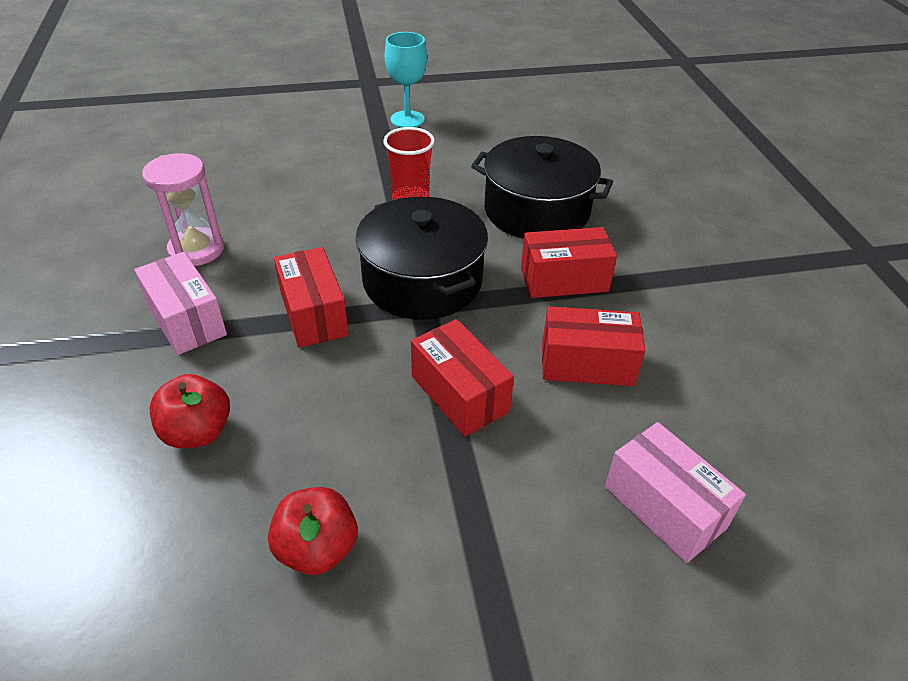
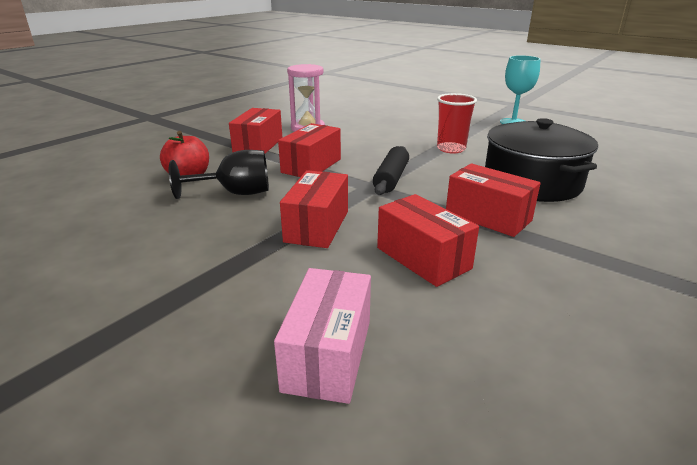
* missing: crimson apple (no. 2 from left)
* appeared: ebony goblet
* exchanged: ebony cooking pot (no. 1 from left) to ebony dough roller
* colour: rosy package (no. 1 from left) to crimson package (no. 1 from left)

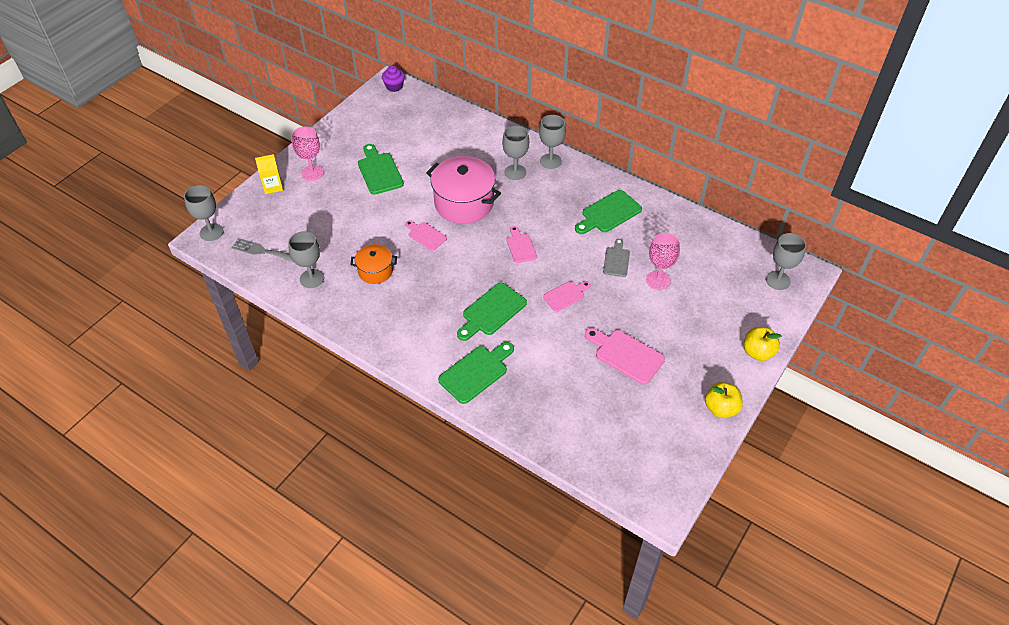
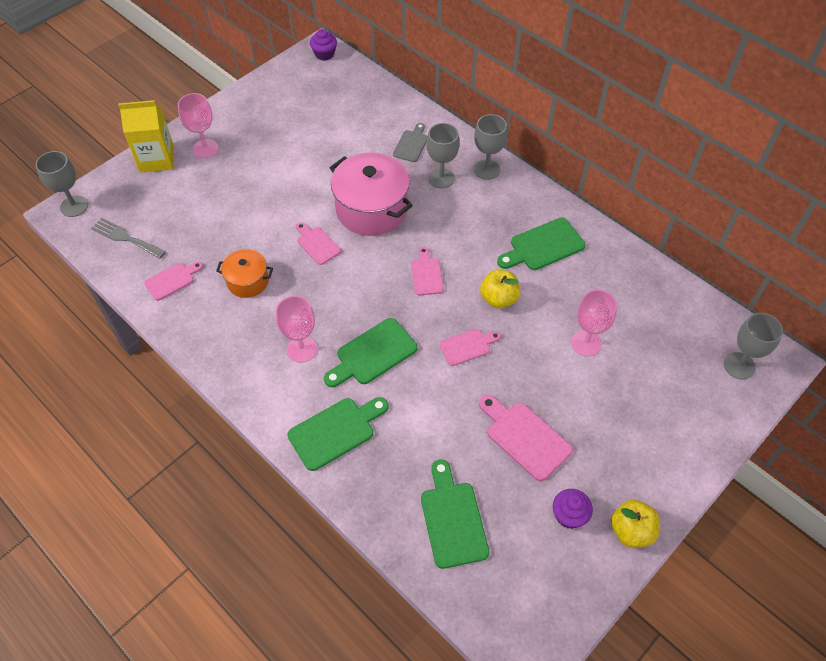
* appeared: rosy goblet (no. 2 from left)
* appeared: purple fairy cake (no. 2 from left)
* relocated: leaf-green bread board (no. 1 from left in the first image) to leaf-green bread board (no. 3 from left)
* relocated: grey bread board
* relocated: bright yellow apple (no. 2 from left in the first image) to bright yellow apple (no. 1 from left)
* exchanged: grey goblet (no. 2 from left) to rosy bread board (no. 1 from left)
* size: bright yellow juice carton x1.56

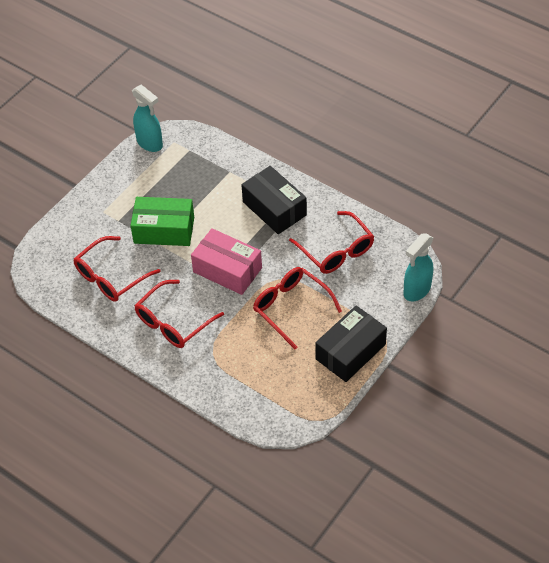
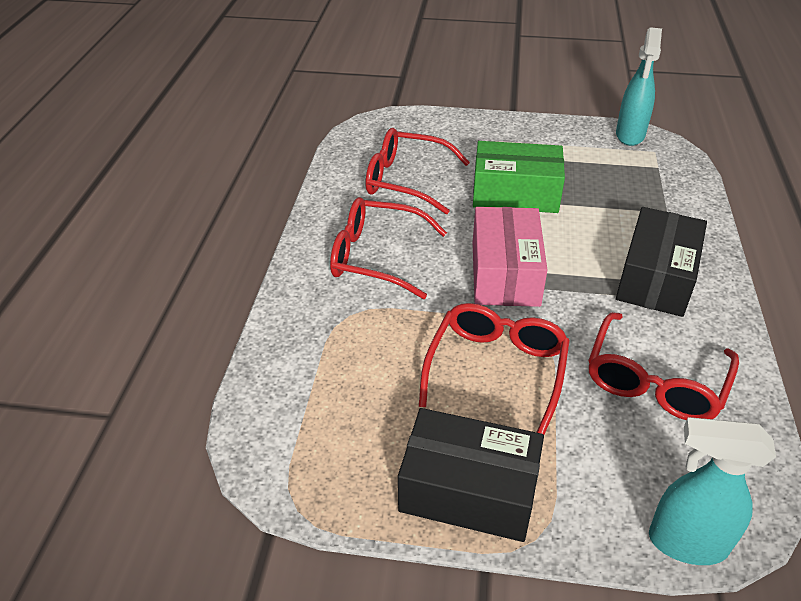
* spun: leaf-green package 60 degrees counterclockwise

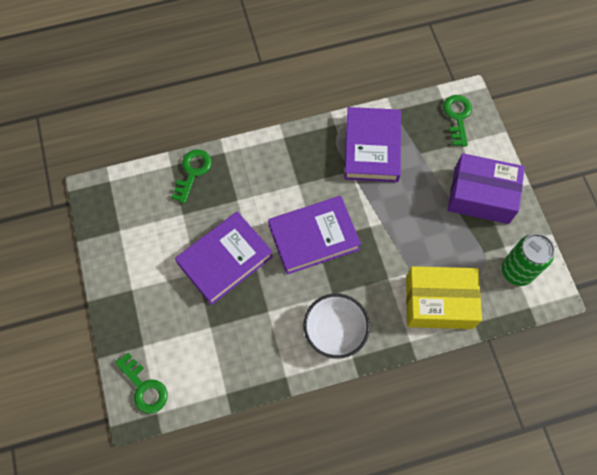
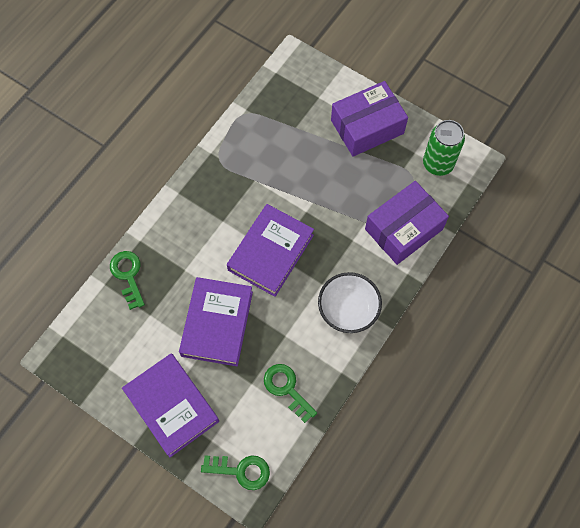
* relocated: purple hardcover (no. 3 from left in the first image) to purple hardcover (no. 1 from left)
* relocated: leaf-green key (no. 3 from left)
* colour: bright yellow package to purple package (no. 2 from left)

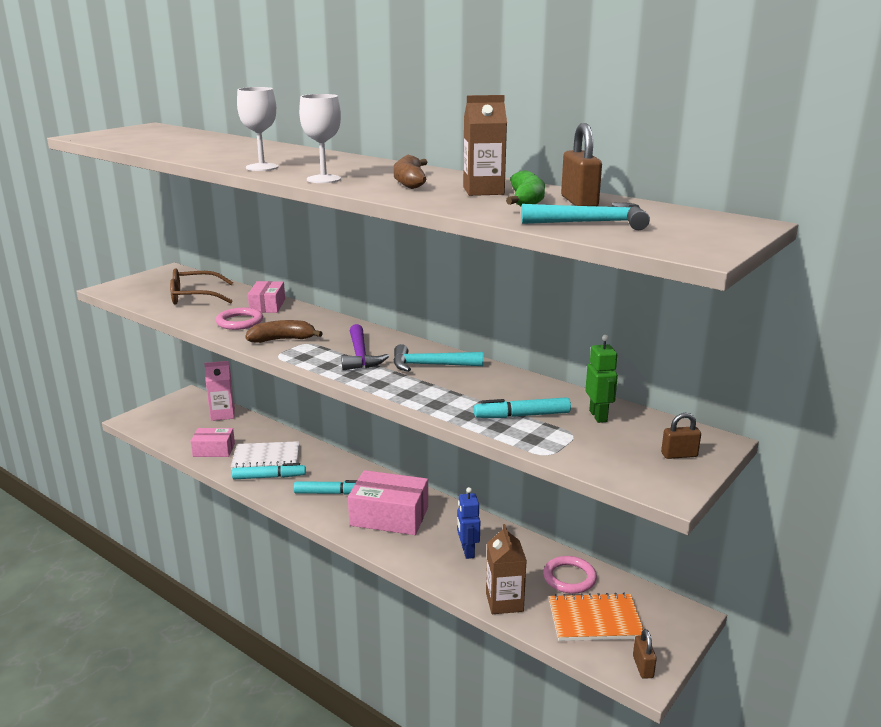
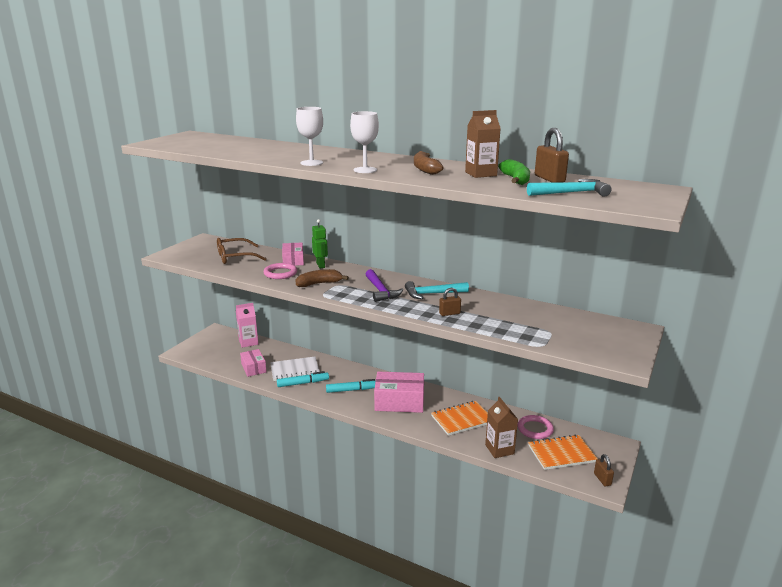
* missing: aqua felt pen (no. 3 from left)
* relocated: leaf-green robot
* relocated: russet lock (no. 3 from left in the first image) to russet lock (no. 1 from left)
* exchanged: cobalt robot to orange notepad (no. 1 from left)
* spun: rosy package (no. 1 from left) 75 degrees clockwise

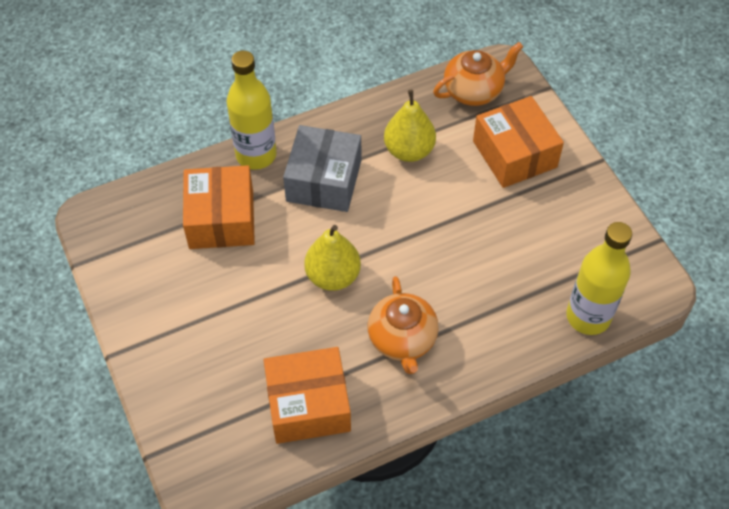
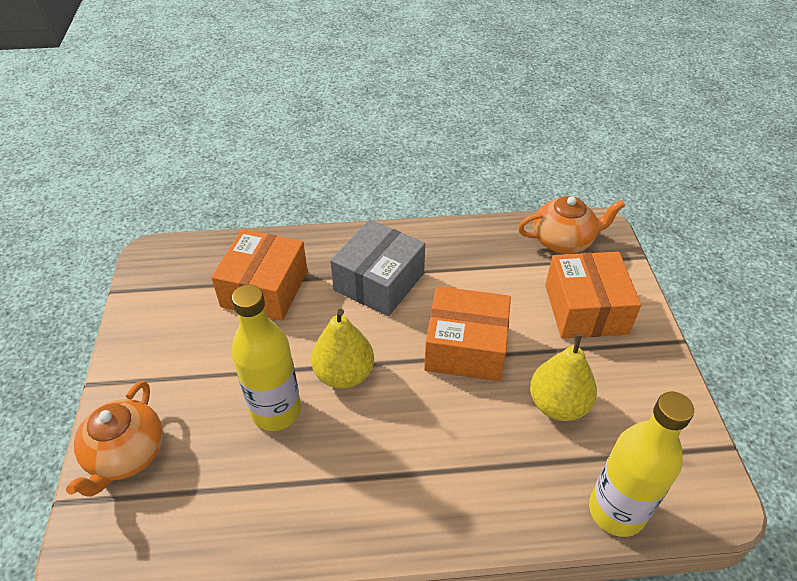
* relocated: bright yellow drink bottle (no. 1 from left)
* relocated: orange package (no. 2 from left)
* relocated: orange tea pot (no. 1 from left)
* relocated: bright yellow toy pear (no. 2 from left)

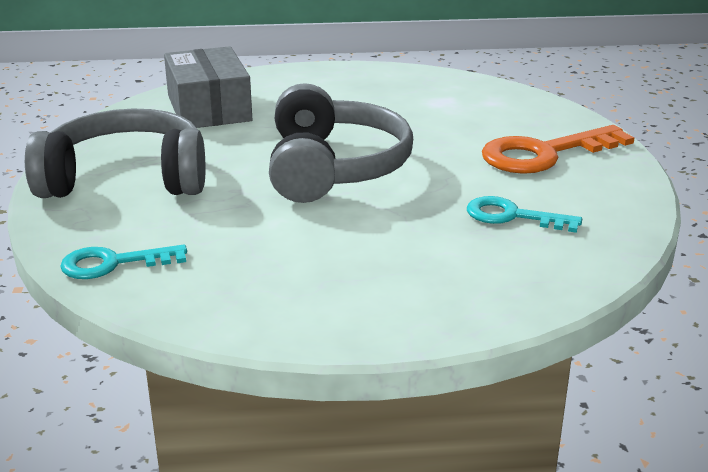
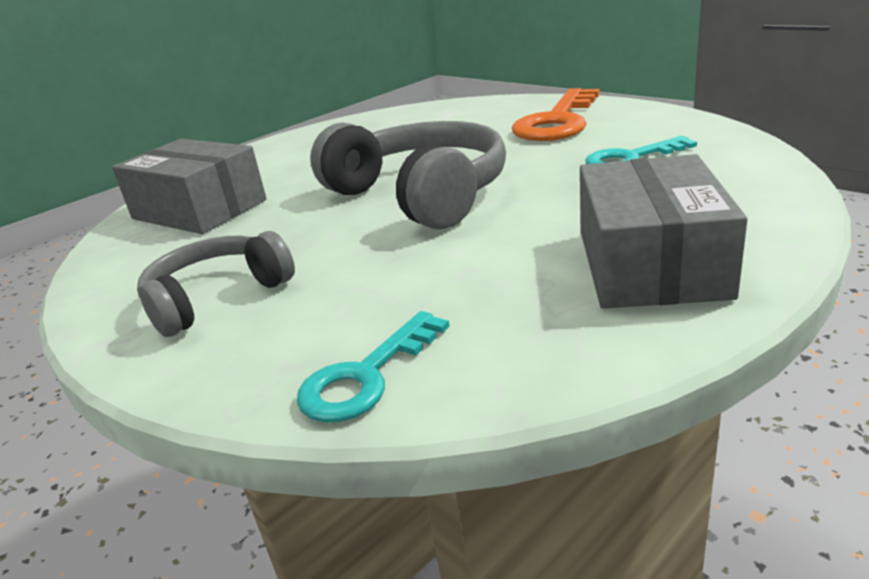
* appeared: grey package (no. 2 from left)
* size: grey headset (no. 1 from left) x0.61

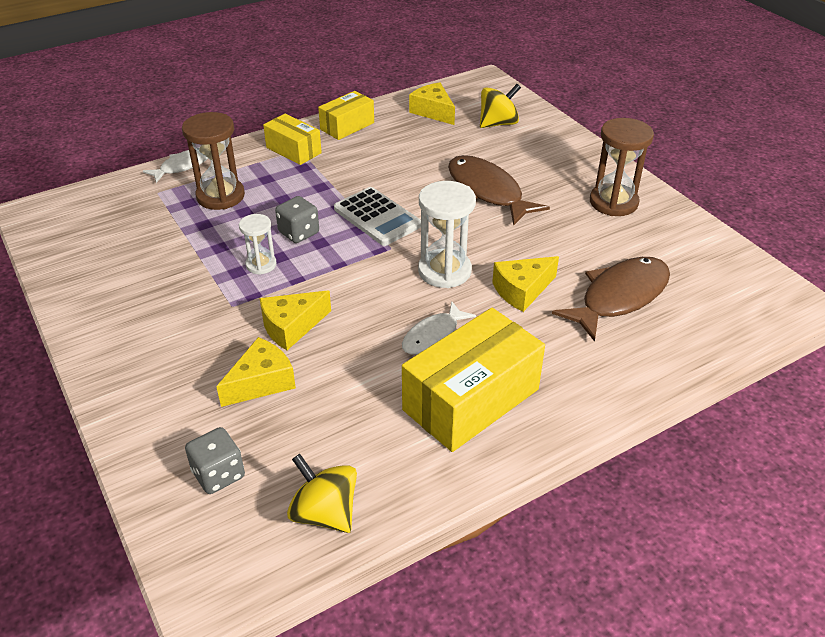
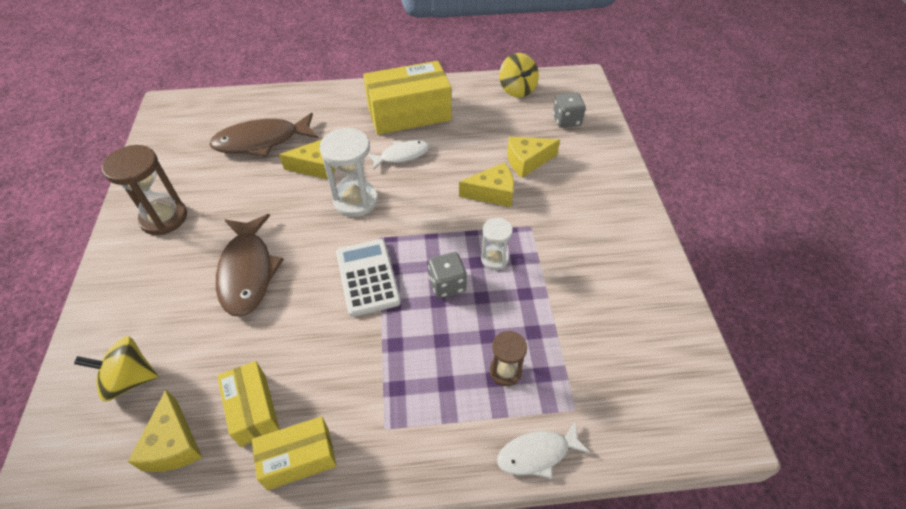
* relocated: bright yellow package (no. 1 from left)
* size: russet hourglass (no. 1 from left in the first image) x0.58

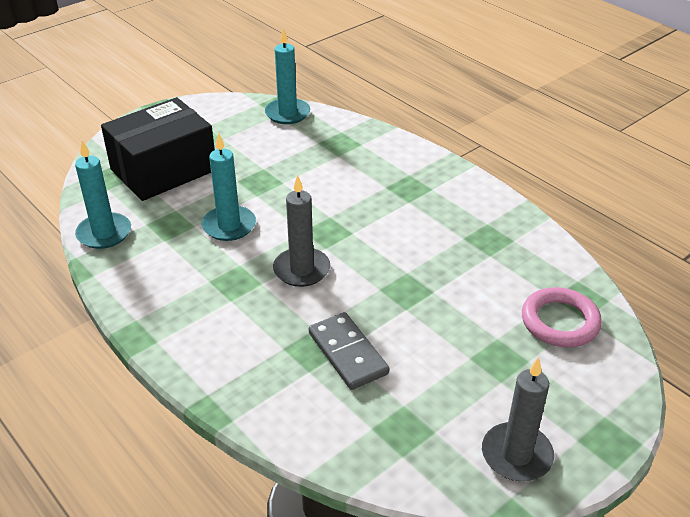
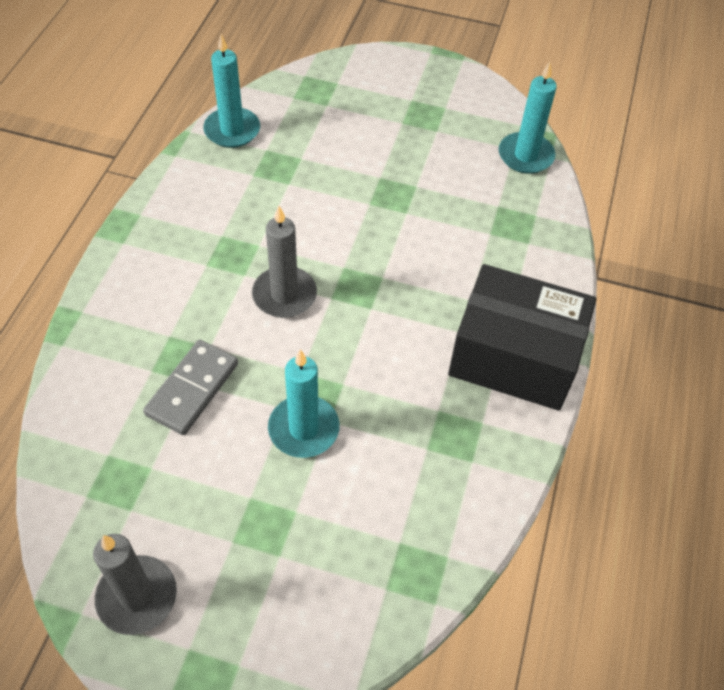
* missing: rosy torus
* relocated: ebony package
* relocated: aqua wax candle (no. 2 from left)

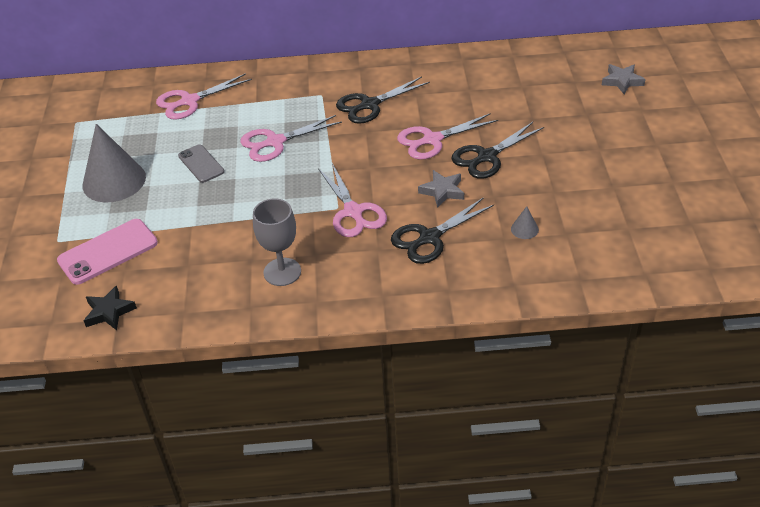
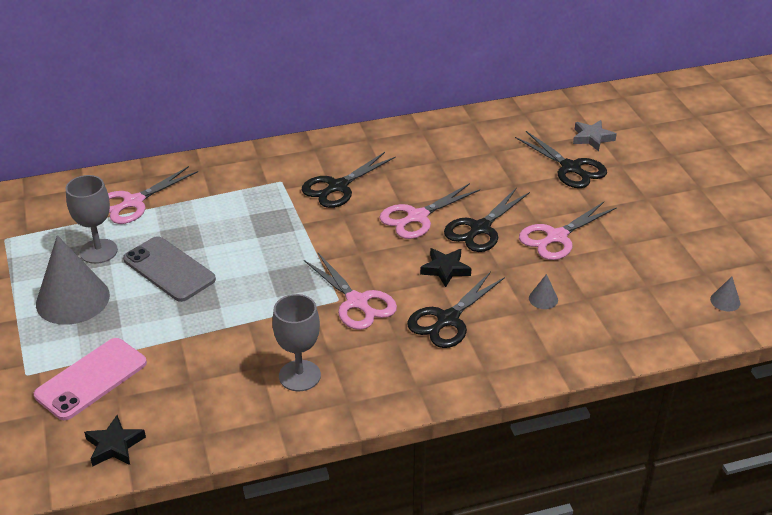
* appeared: grey goblet (no. 1 from left)
* appeared: ebony shears (no. 4 from left)
* appeared: grey cone (no. 3 from left)
* relocated: rosy shears (no. 2 from left in the first image) to rosy shears (no. 4 from left)
* colour: grey five-pointed star (no. 1 from left) to ebony five-pointed star (no. 2 from left)
* size: grey phone x1.57

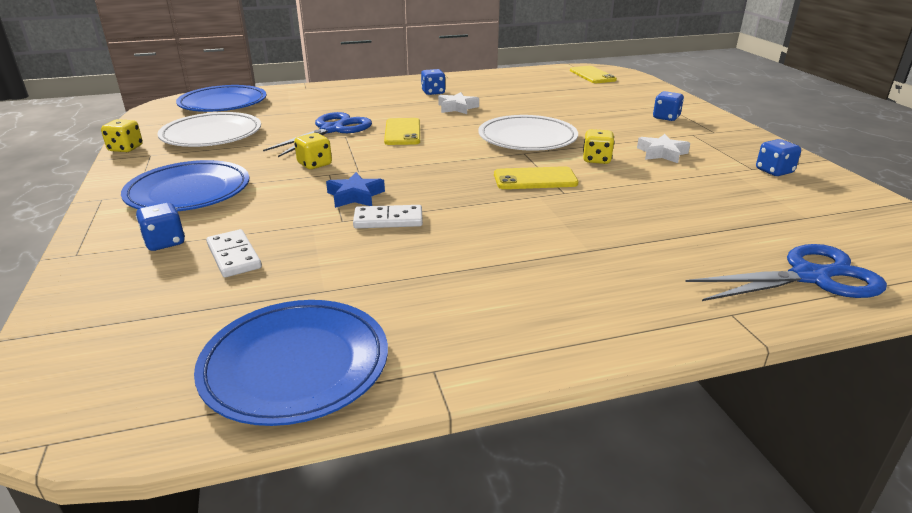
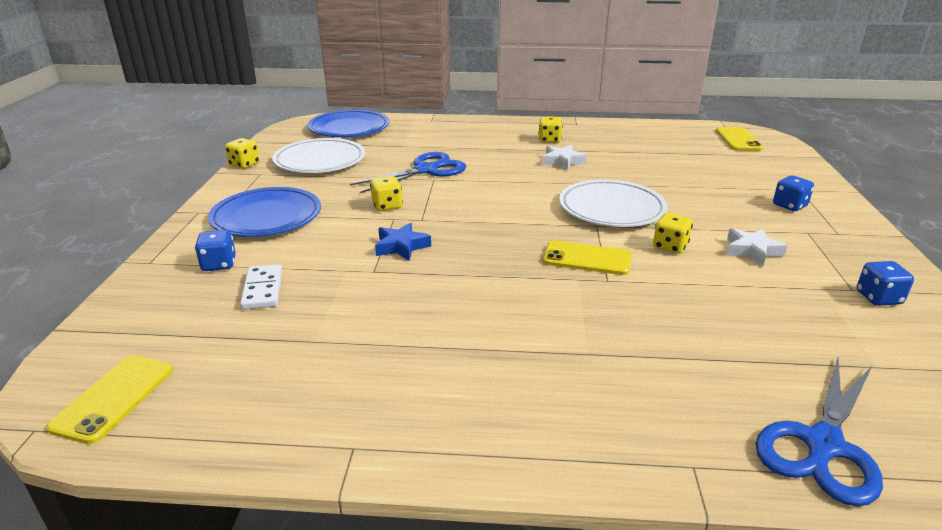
* missing: cobalt flat dish (no. 3 from left)
* missing: snow-white domino piece (no. 2 from left)
* relocated: bright yellow phone (no. 1 from left)
* colour: cobalt dice (no. 2 from left) to bright yellow dice (no. 3 from left)
* spun: cobalt shears (no. 2 from left) 120 degrees clockwise

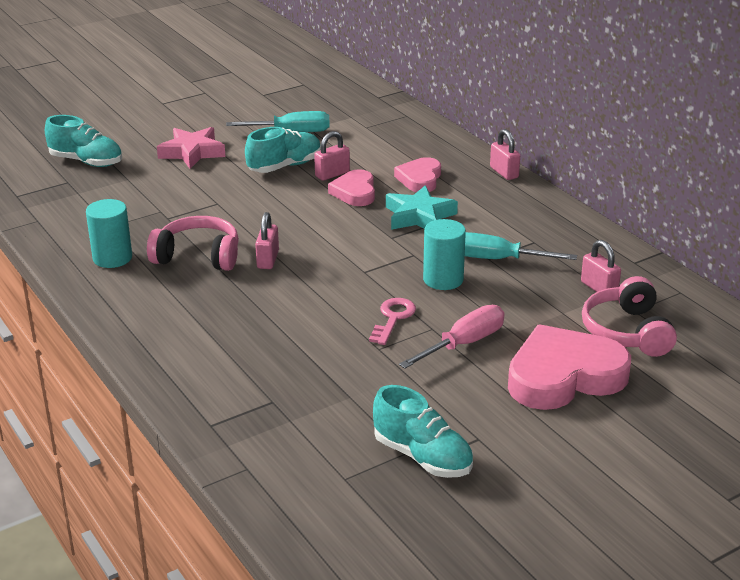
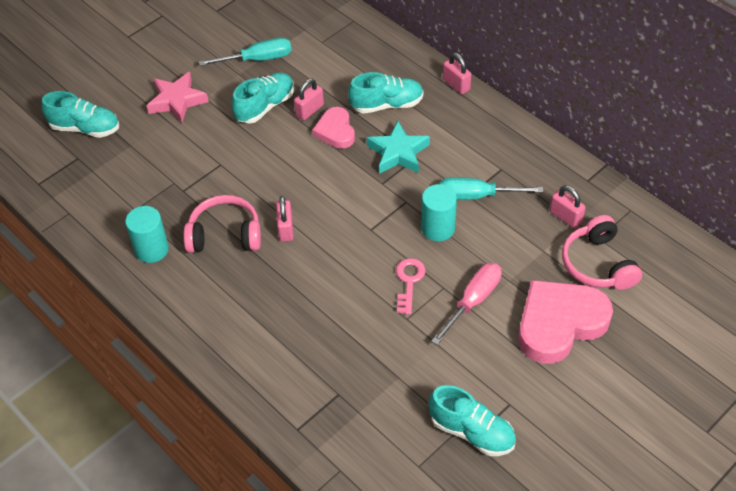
* exchanged: rosy love heart (no. 2 from left) to aqua lace-up shoe (no. 3 from left)

